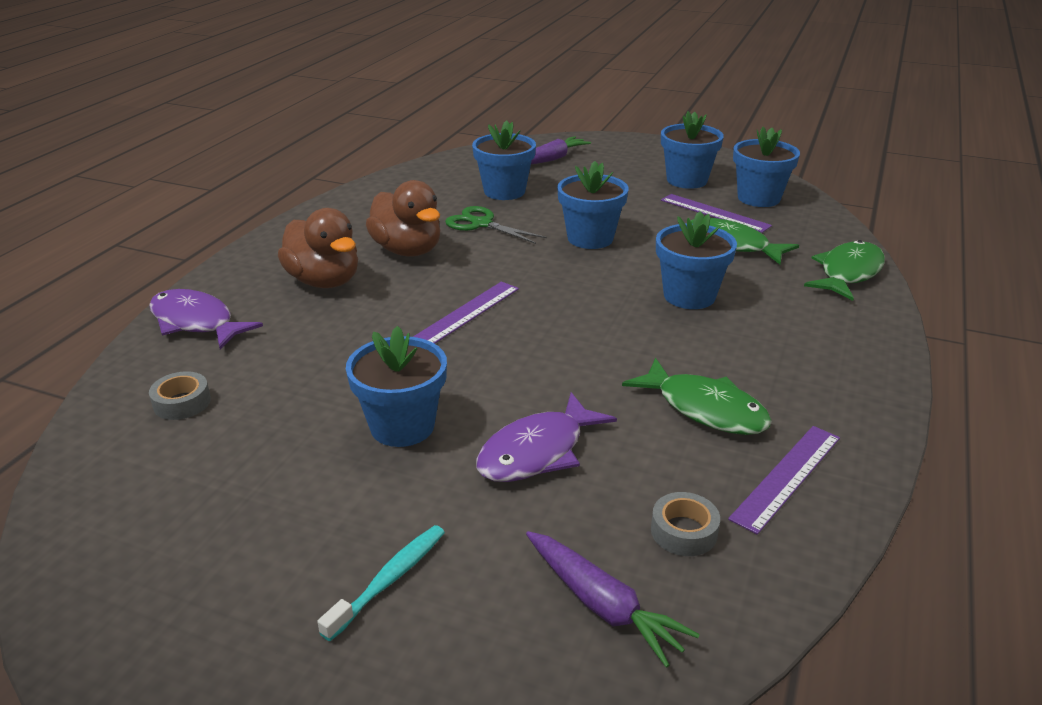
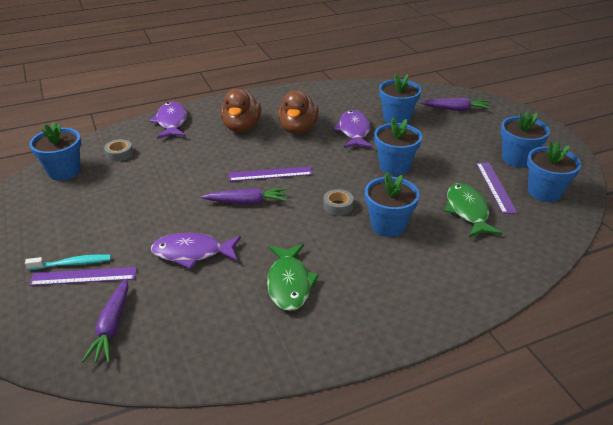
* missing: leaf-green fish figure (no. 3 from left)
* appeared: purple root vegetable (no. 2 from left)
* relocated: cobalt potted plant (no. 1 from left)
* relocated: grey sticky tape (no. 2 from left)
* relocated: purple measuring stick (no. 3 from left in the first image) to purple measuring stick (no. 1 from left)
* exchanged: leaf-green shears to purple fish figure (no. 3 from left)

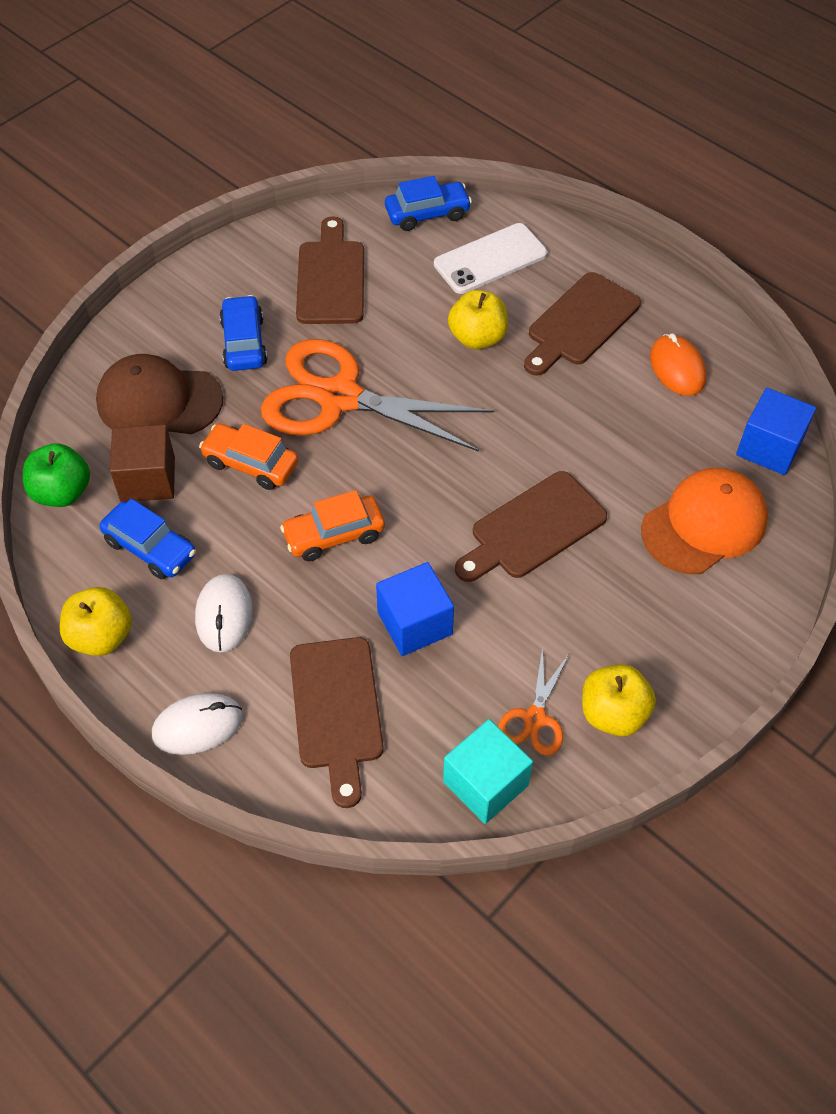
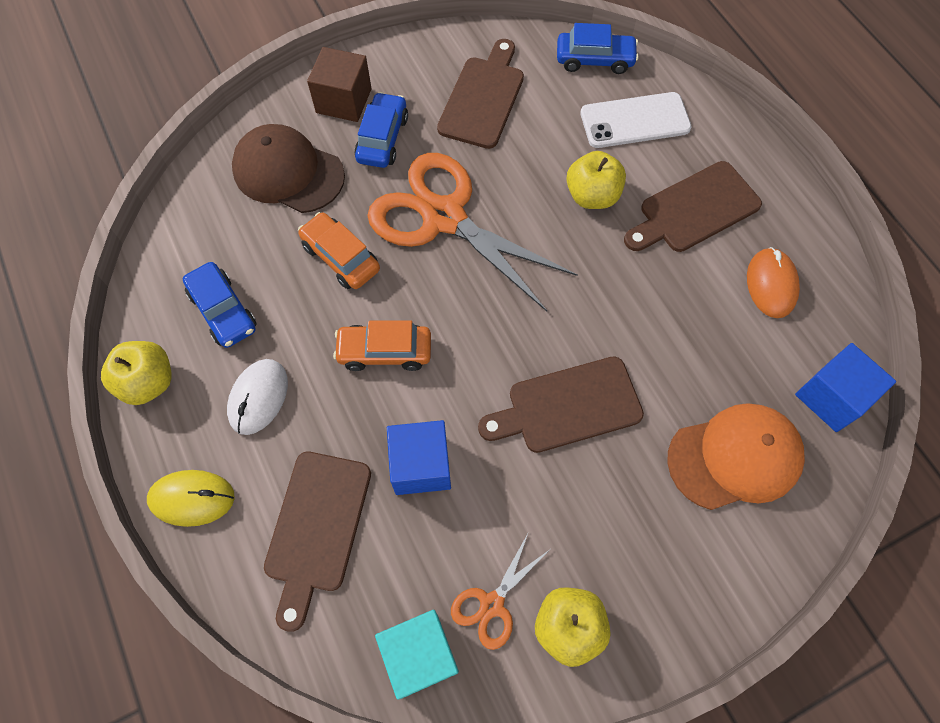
* missing: leaf-green apple
* relocated: russet block
* colour: snow-white mouse (no. 1 from left) to bright yellow mouse

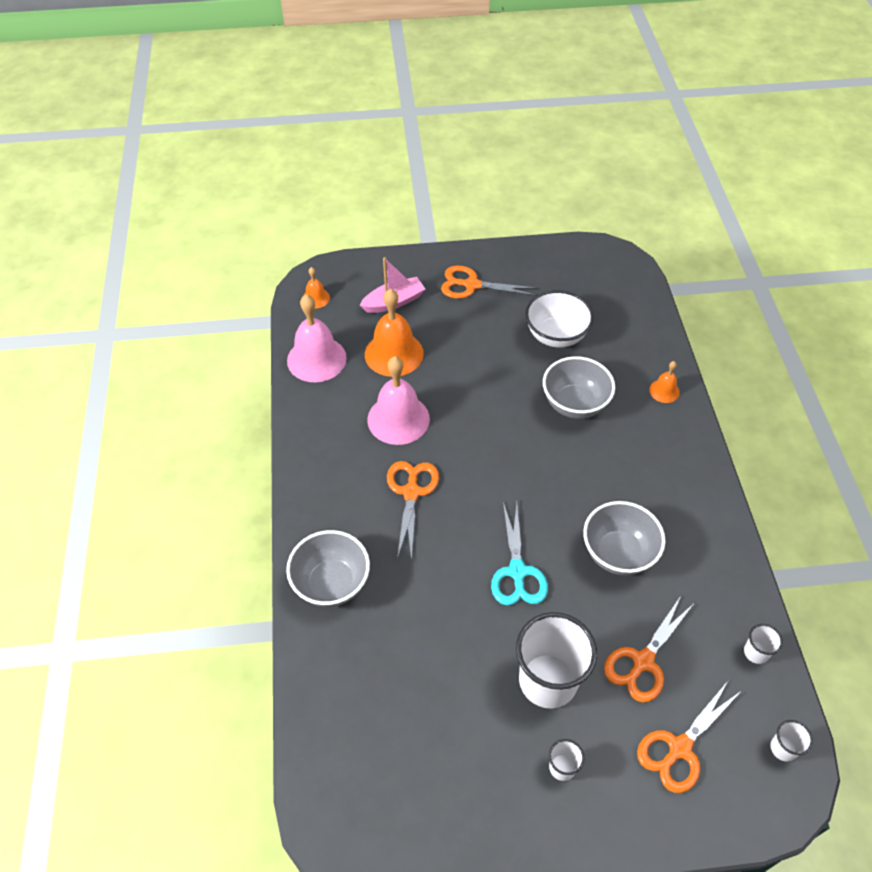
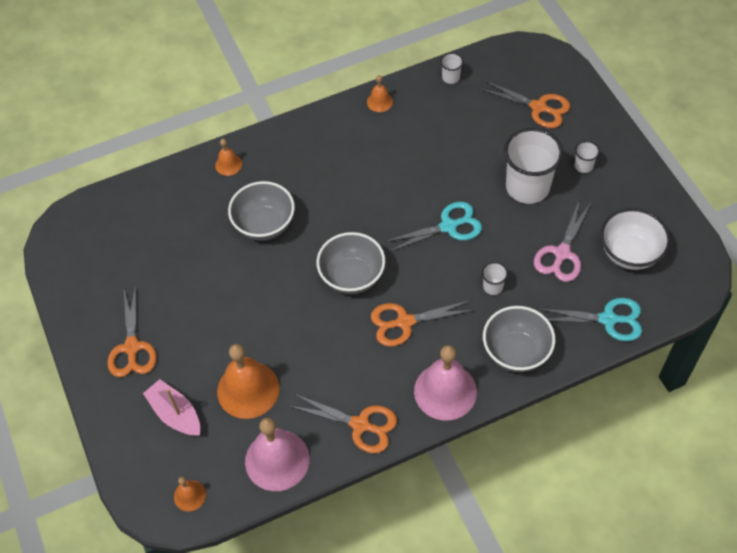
* appeared: orange hand bell (no. 4 from left)
* appeared: rosy shears
* appeared: aqua shears (no. 2 from left)
* relocated: rosy hand bell (no. 2 from left)
* relocated: snow-white bowl
* relocated: grey bowl (no. 3 from left in the first image) to grey bowl (no. 2 from left)
* relocated: orange shears (no. 3 from left in the first image) to orange shears (no. 2 from left)
* relocated: snow-white tumbler (no. 4 from left in the first image) to snow-white tumbler (no. 2 from left)

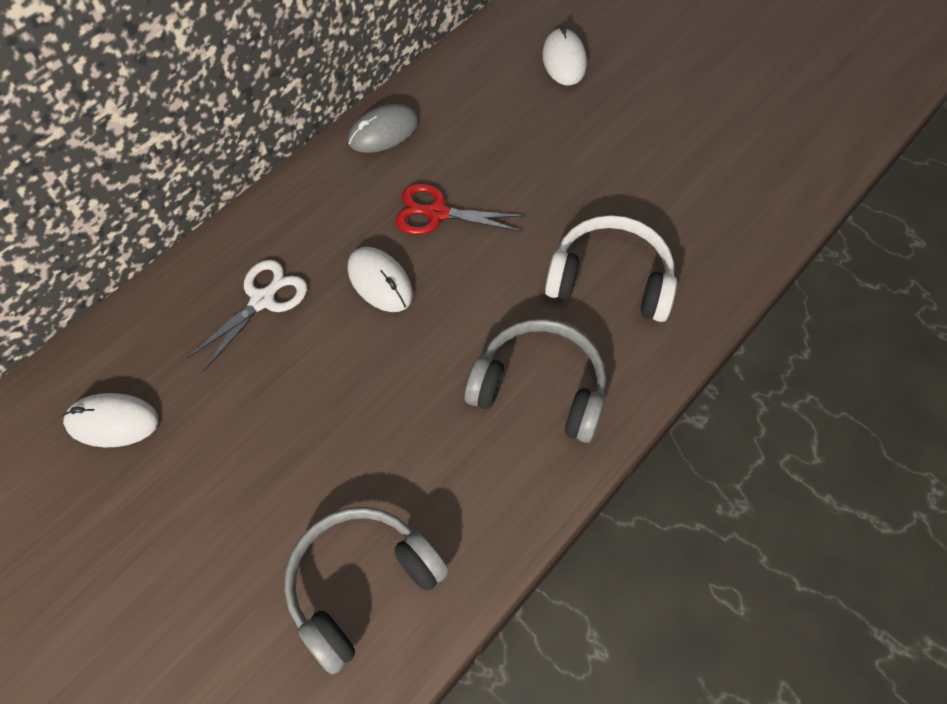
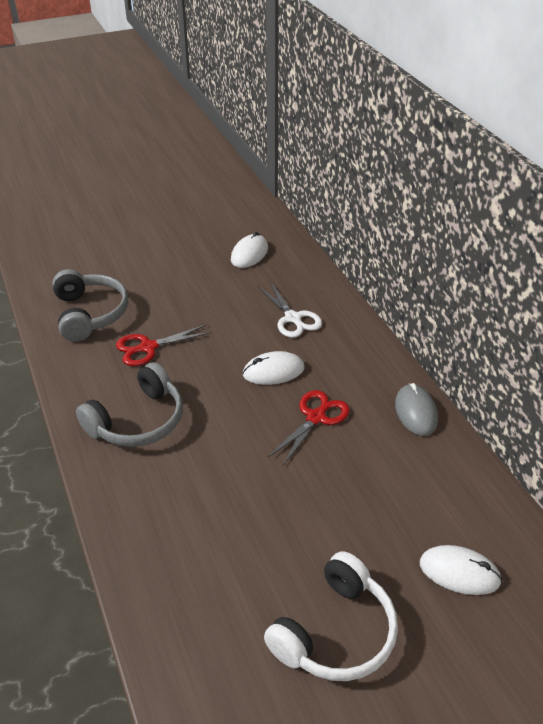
* appeared: crimson shears (no. 1 from left)
* relocated: snow-white headset

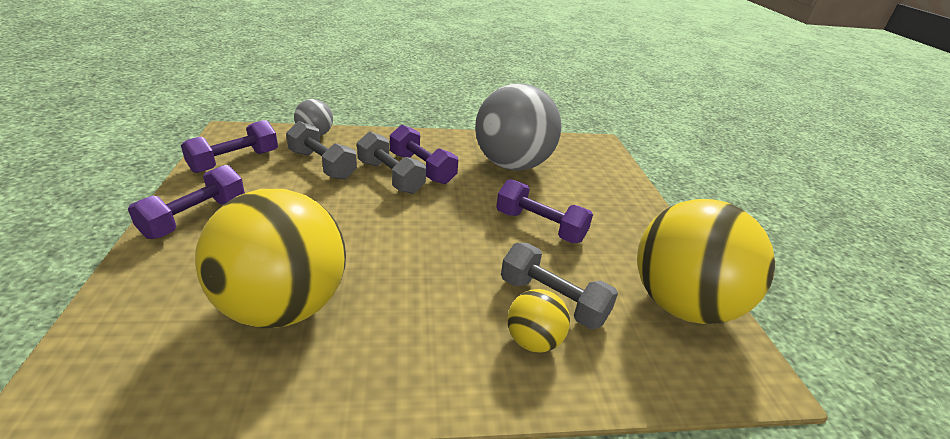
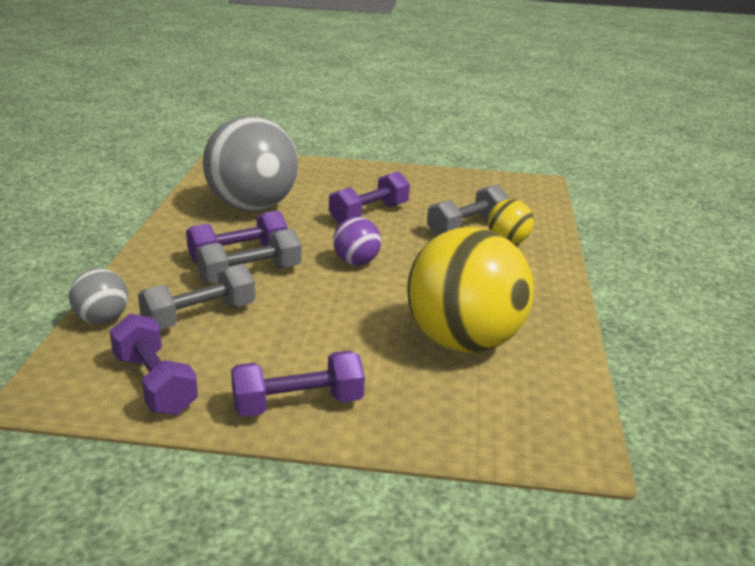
* missing: bright yellow sphere (no. 3 from left)
* appeared: purple sphere
* spun: purple hand weight (no. 1 from left in the first image) 60 degrees counterclockwise

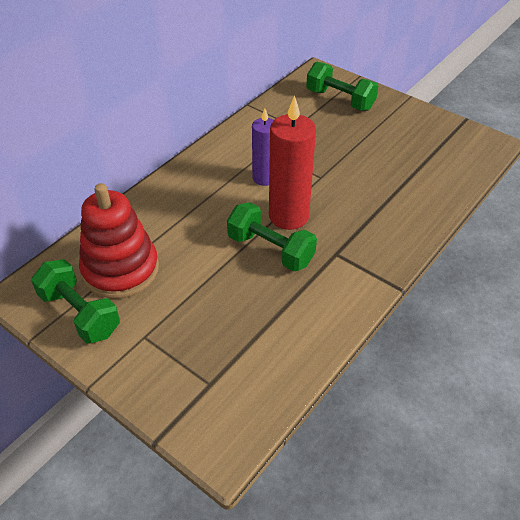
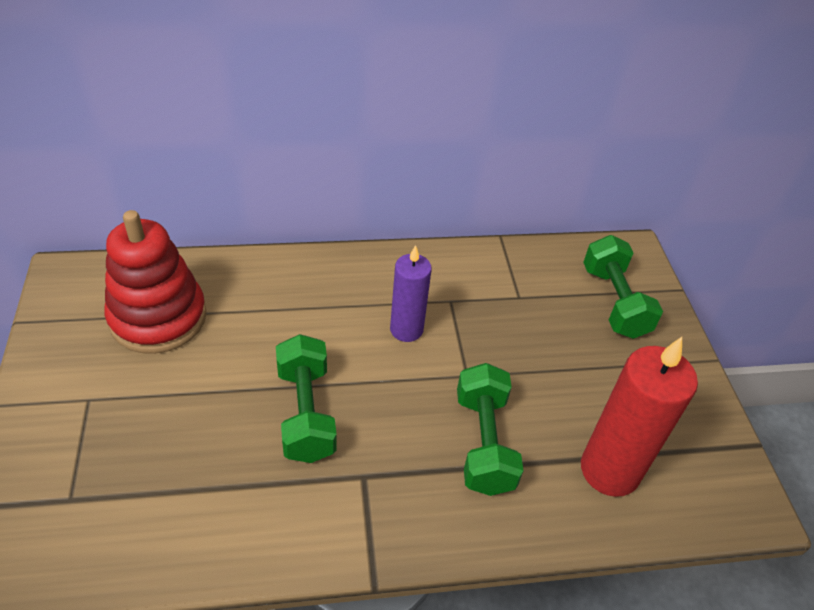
* relocated: leaf-green hand weight (no. 1 from left in the first image) to leaf-green hand weight (no. 2 from left)
* relocated: crimson wax candle

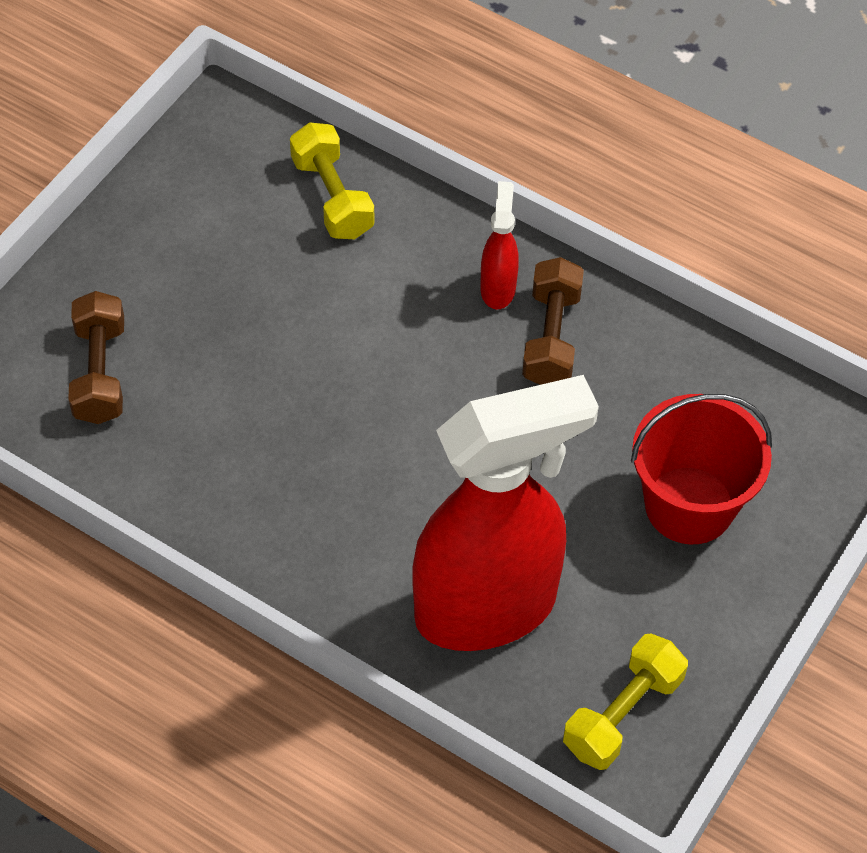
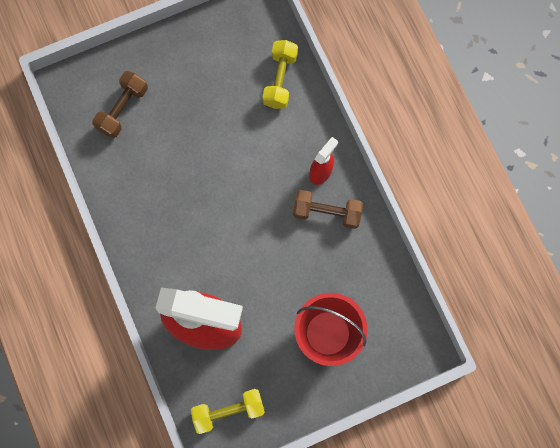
* spun: russet hand weight (no. 2 from left) 60 degrees clockwise

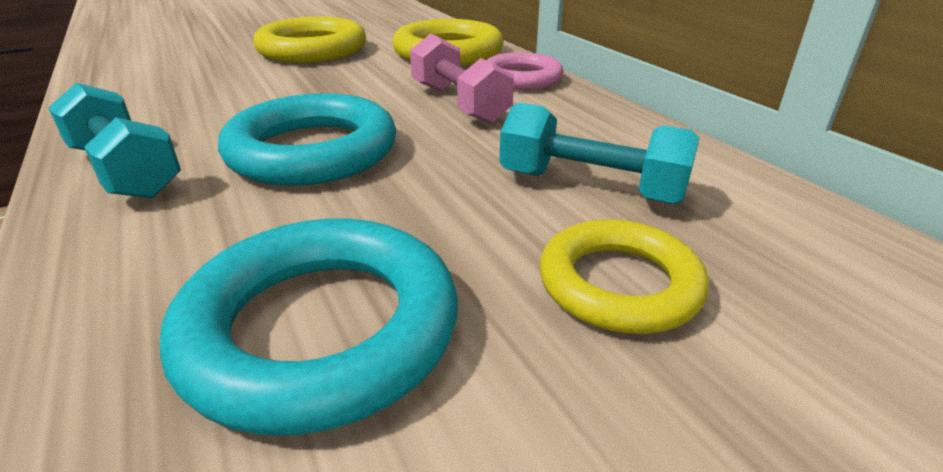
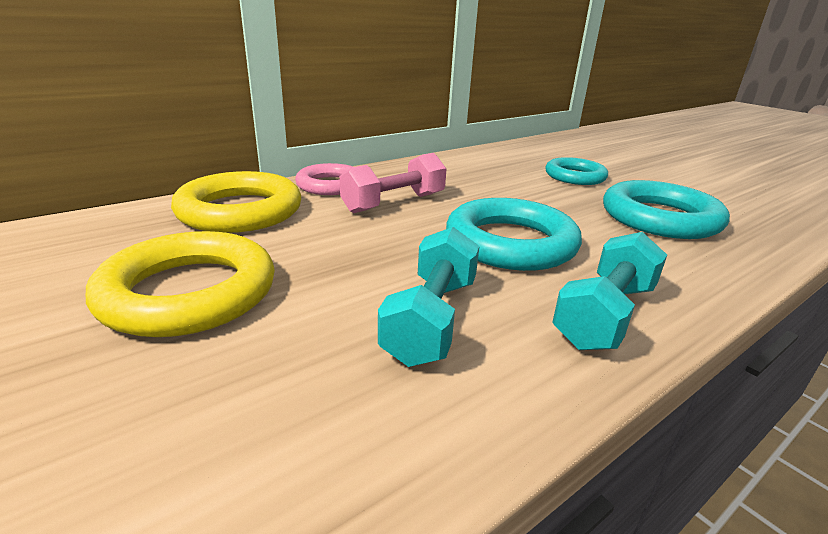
* relocated: aqua hand weight (no. 2 from left in the first image) to aqua hand weight (no. 1 from left)
* colour: bright yellow torus (no. 3 from left) to aqua torus (no. 2 from left)

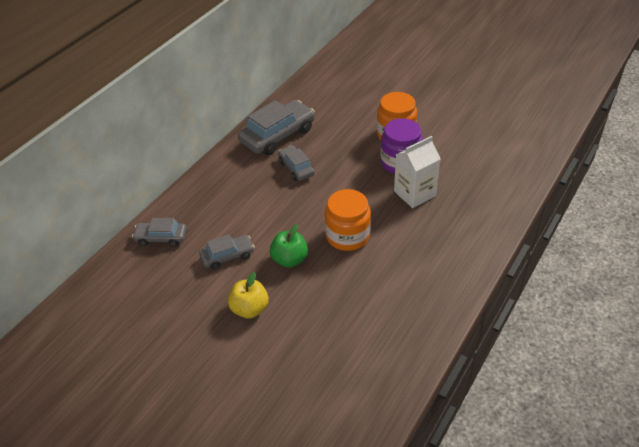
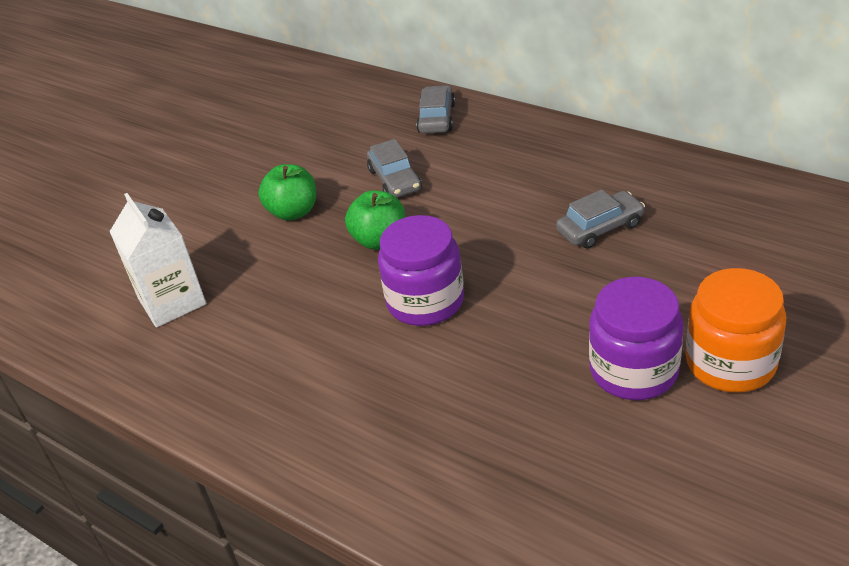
* missing: grey toy car (no. 3 from left)
* relocated: snow-white juice carton
* colour: bright yellow apple to leaf-green apple (no. 1 from left)
* colour: orange jar (no. 1 from left) to purple jar (no. 1 from left)

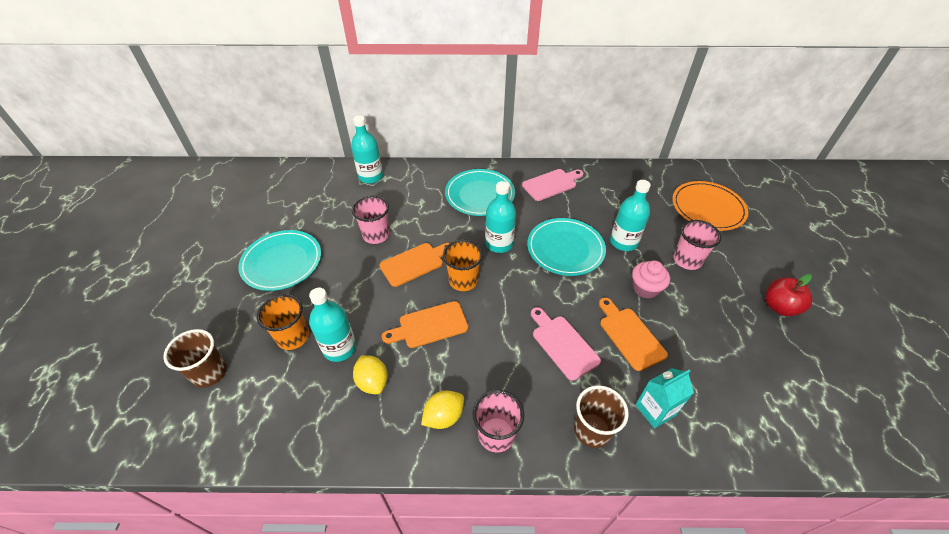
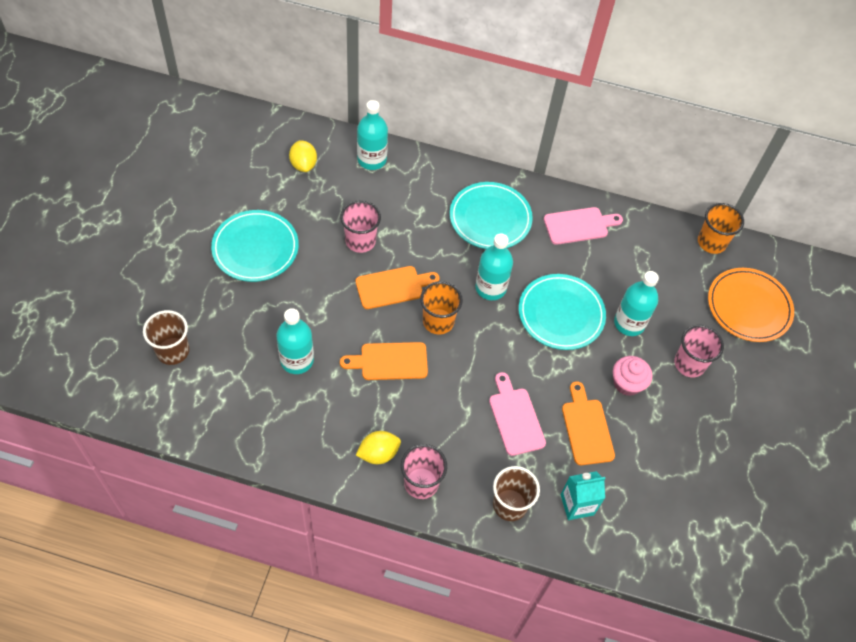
* missing: crimson apple
* relocated: orange tumbler (no. 1 from left in the first image) to orange tumbler (no. 2 from left)
* relocated: bright yellow citrus fruit (no. 1 from left)

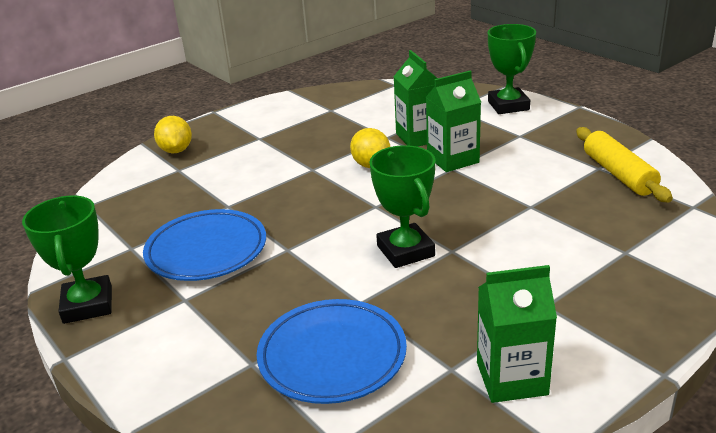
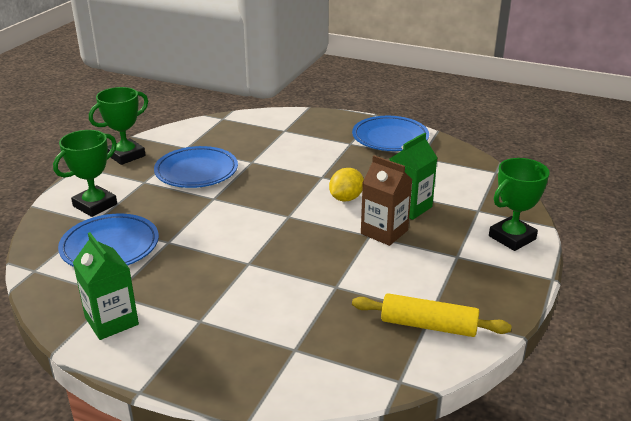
* missing: bright yellow citrus fruit (no. 1 from left)
* appeared: cobalt flat dish (no. 3 from left)
* relocated: leaf-green trophy (no. 2 from left in the first image) to leaf-green trophy (no. 1 from left)
* colour: leaf-green juice carton (no. 2 from left) to russet juice carton
* spun: bright yellow dough roller 60 degrees clockwise

